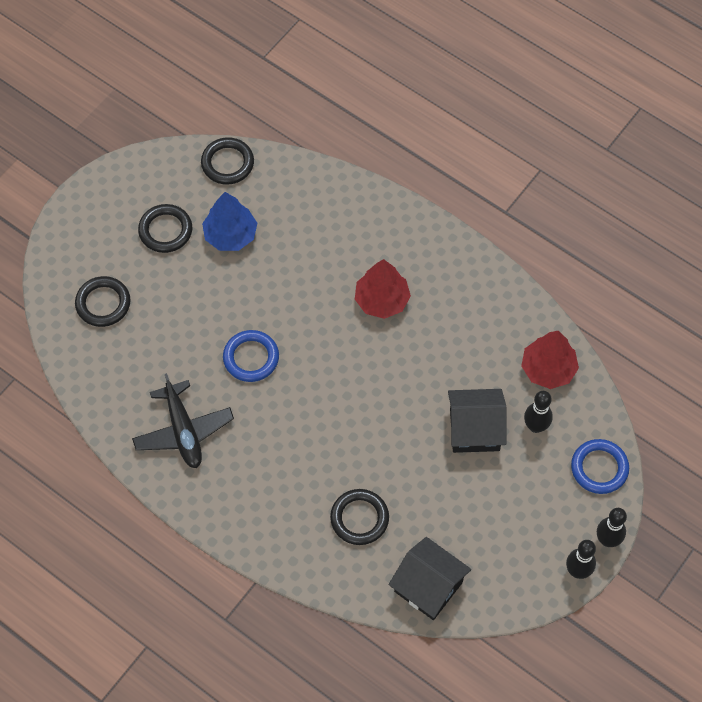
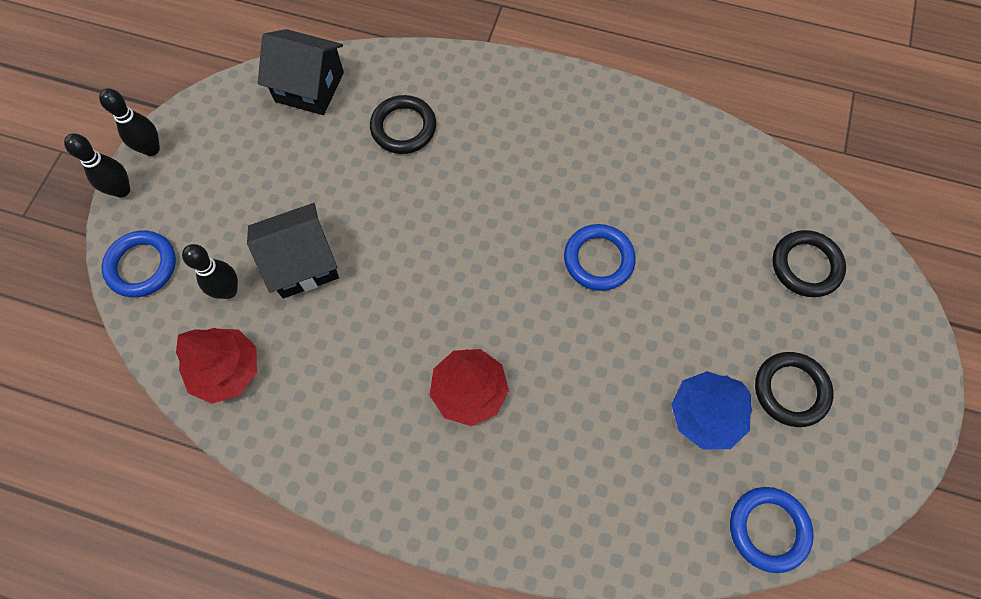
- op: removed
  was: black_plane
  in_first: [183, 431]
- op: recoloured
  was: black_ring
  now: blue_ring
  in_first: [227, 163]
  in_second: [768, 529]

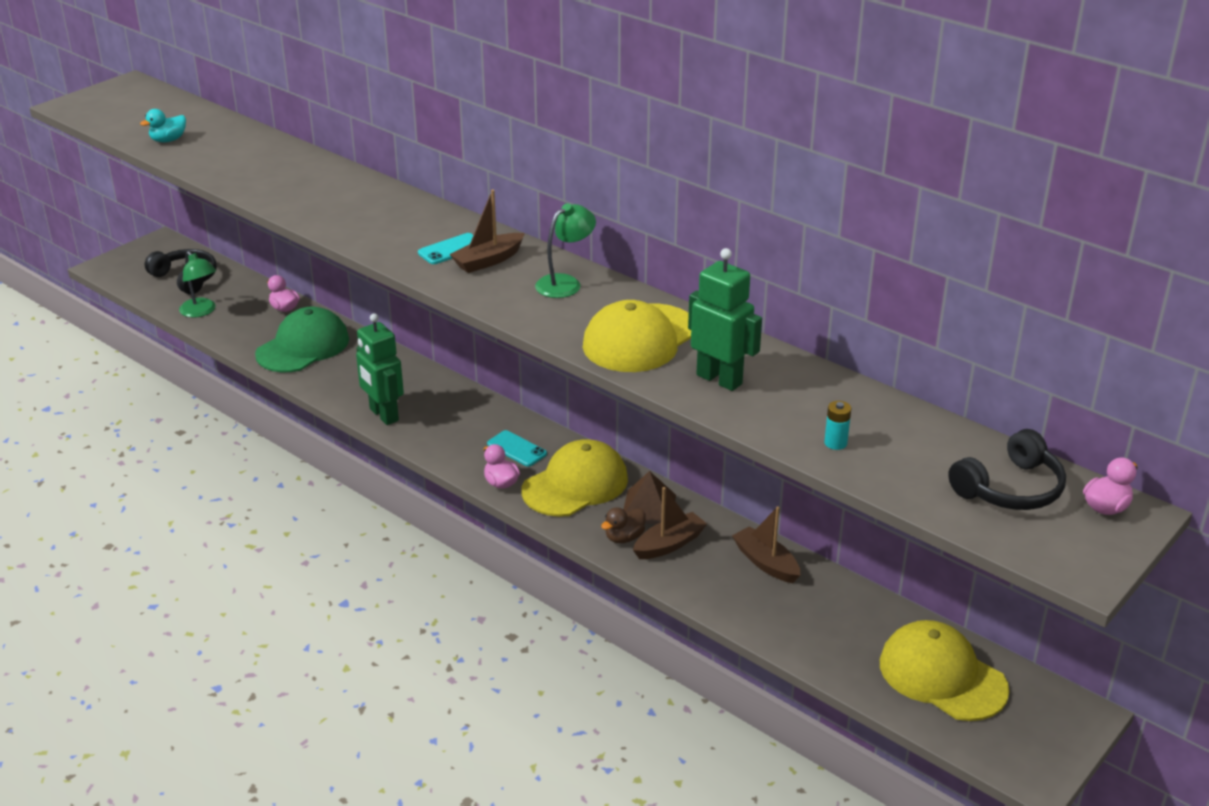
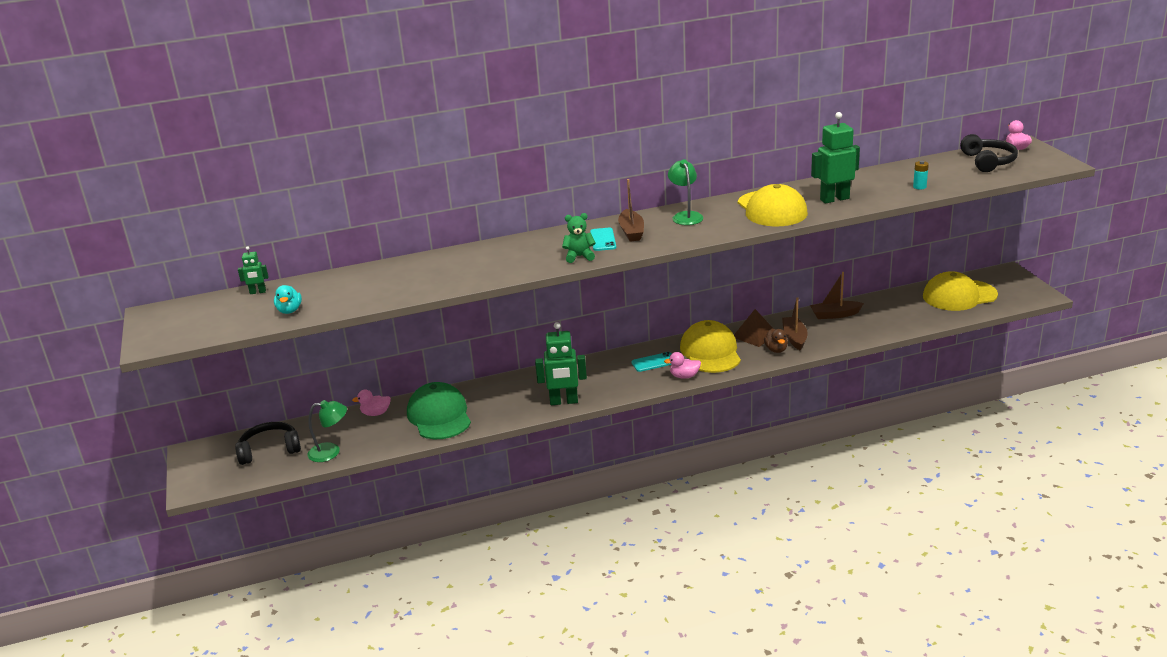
- op: added
  now: green_robot
  in_second: [258, 292]
- op: added
  now: green_teddy_bear
  in_second: [579, 256]

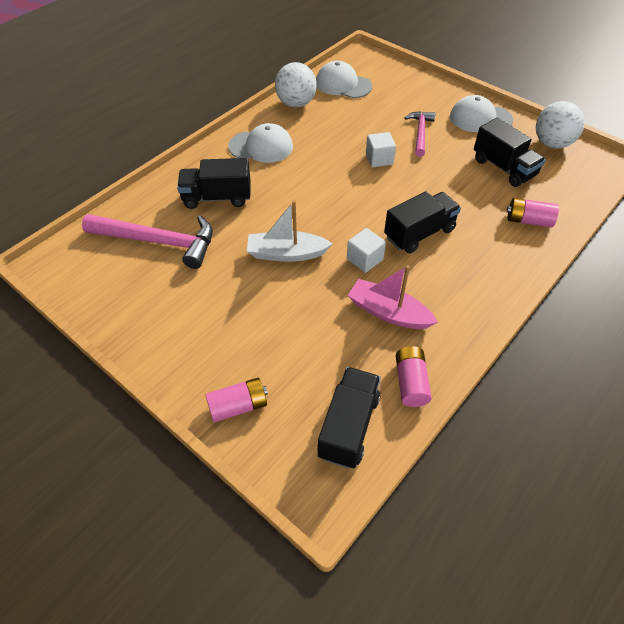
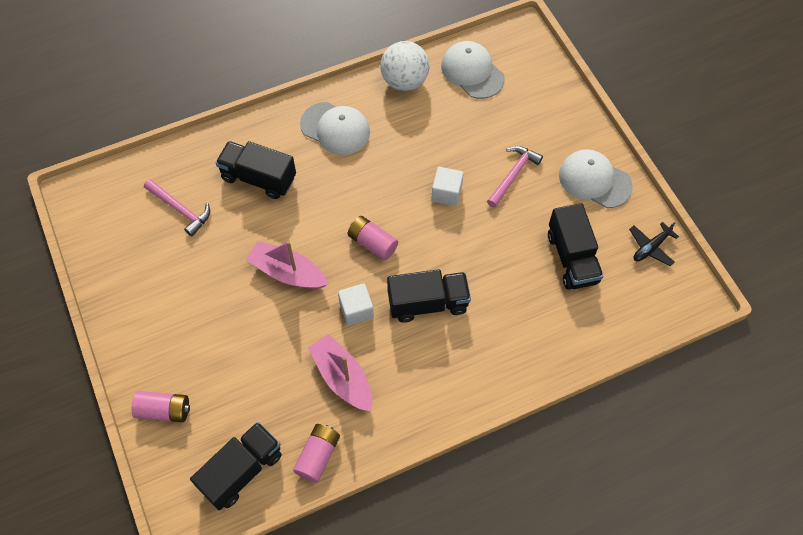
- op: moved
  was: pink_battery
  in_first: [528, 220]
  in_second: [372, 243]
- op: replaced
  was: white_ball
  now: black_plane
  in_first: [552, 143]
  in_second: [651, 247]
- op: recoloured
  was: white_boat
  now: pink_boat
  in_first: [286, 253]
  in_second: [288, 272]
- op: resized
  was: pink_hammer
  in_first: [159, 242]
  in_second: [180, 210]
  ratio: 0.58

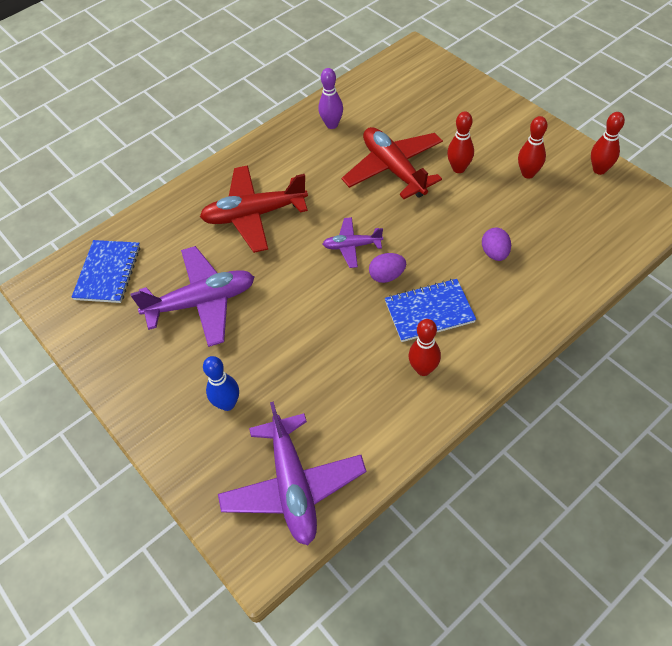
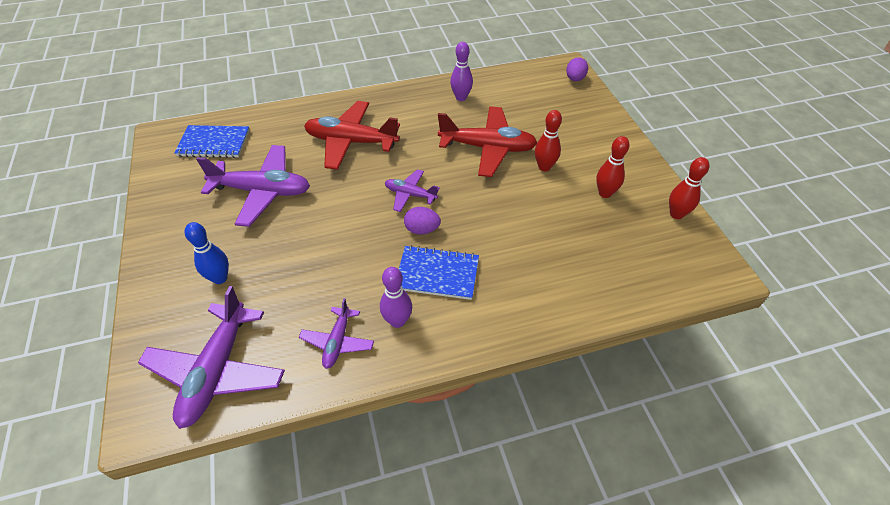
- op: added
  now: purple_plane
  in_second: [337, 342]
- op: moved
  was: purple_egg
  in_first: [495, 253]
  in_second: [575, 79]
- op: recoloured
  was: red_bowling_pin
  now: purple_bowling_pin
  in_first: [423, 369]
  in_second: [397, 321]
- op: turned
  was: blue_notebook
  in_first: [108, 273]
  in_second: [214, 143]
  clockwise: 60
- op: turned
  was: red_plane
  in_first: [393, 169]
  in_second: [487, 148]
  clockwise: 105

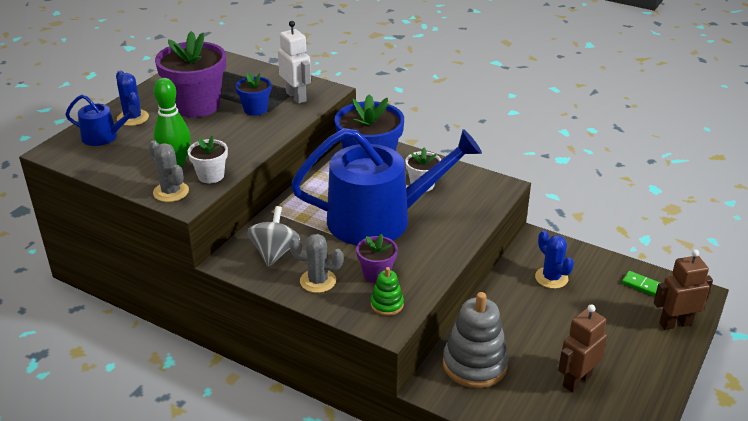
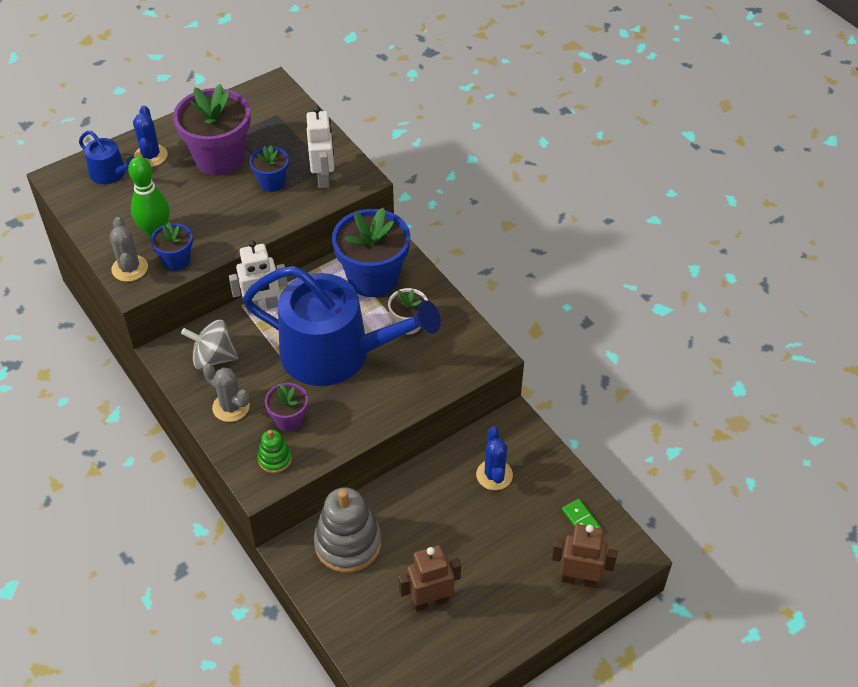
- op: added
  now: white_robot
  in_second: [262, 306]
- op: recoloured
  was: white_flower_pot
  now: blue_flower_pot
  in_first: [211, 176]
  in_second: [176, 260]
- op: turned
  was: grey_spinning_top
  in_first: [274, 252]
  in_second: [213, 358]
  clockwise: -120

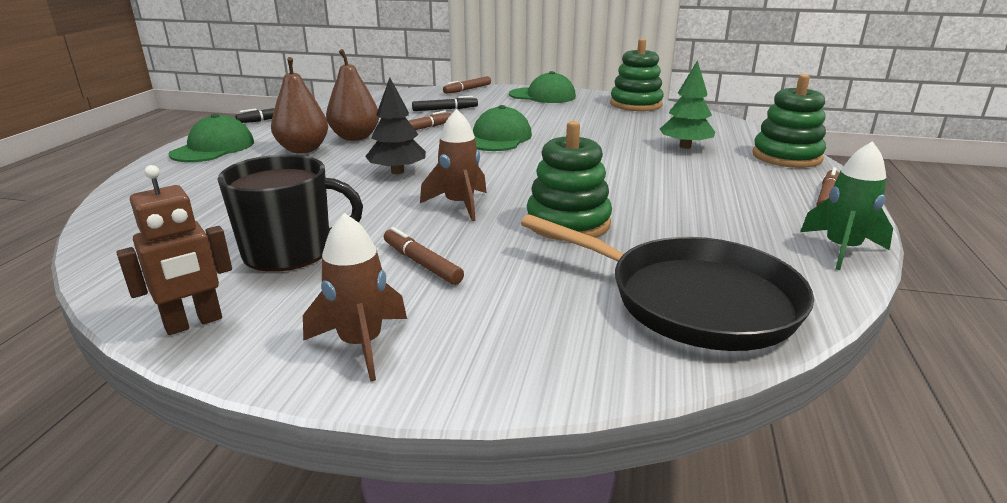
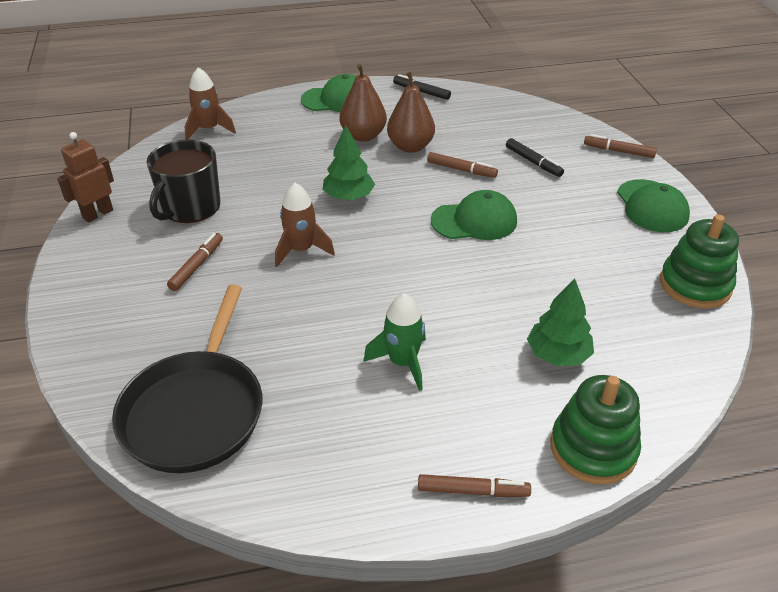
- op: removed
  was: green_stacking_toy
  in_first: [568, 223]
- op: moved
  was: brown_rocket
  in_first: [361, 344]
  in_second: [209, 129]
- op: moved
  was: green_rocket
  in_first: [841, 249]
  in_second: [402, 363]
- op: recoloured
  was: black_tree
  now: green_tree
  in_first: [397, 171]
  in_second: [348, 196]
- op: turned
  was: brown_robot
  in_first: [194, 323]
  in_second: [98, 214]
  clockwise: 105
- op: turned
  was: black_mug
  in_first: [290, 251]
  in_second: [190, 207]
  clockwise: 60

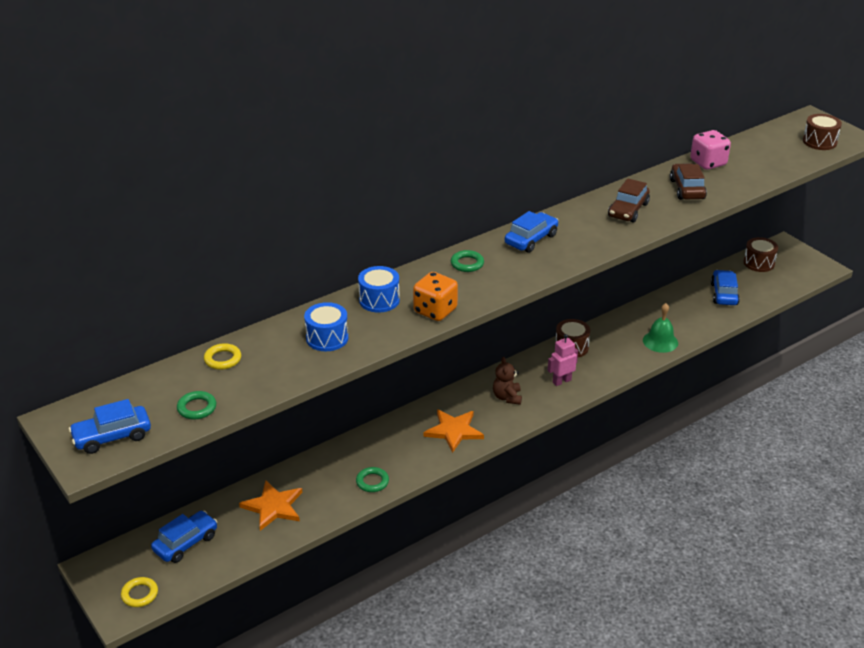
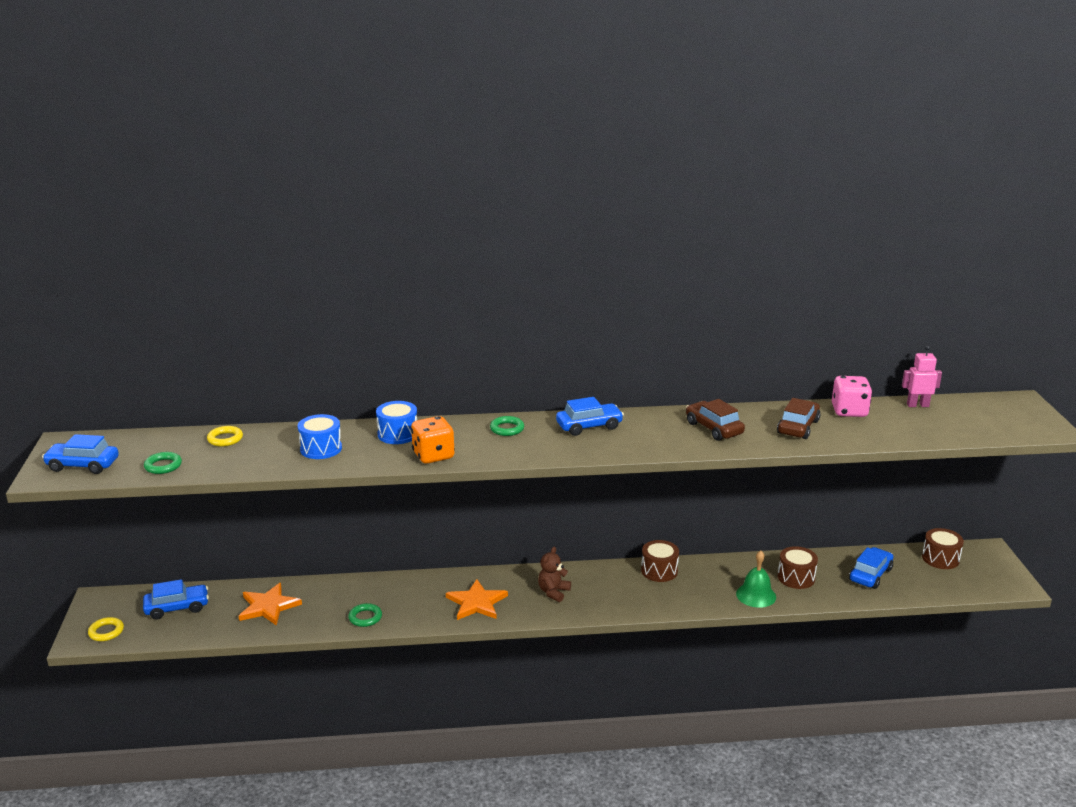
- op: moved
  was: pink_robot
  in_first: [561, 381]
  in_second: [917, 405]
- op: moved
  was: brown_drum
  in_first: [819, 142]
  in_second: [796, 577]
- op: turned
  was: brown_car
  in_first: [628, 210]
  in_second: [713, 428]
  clockwise: 90

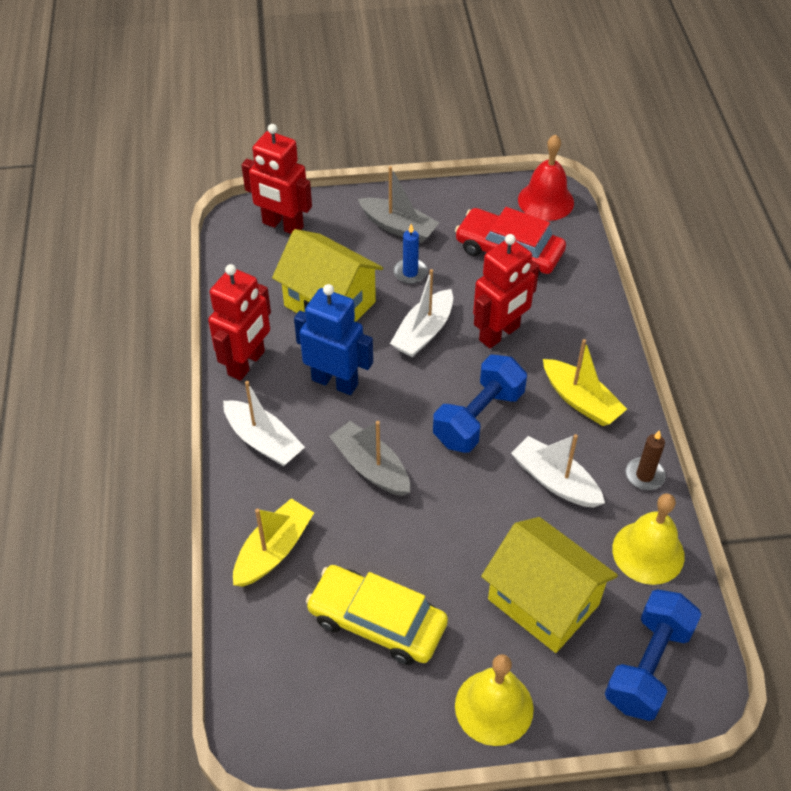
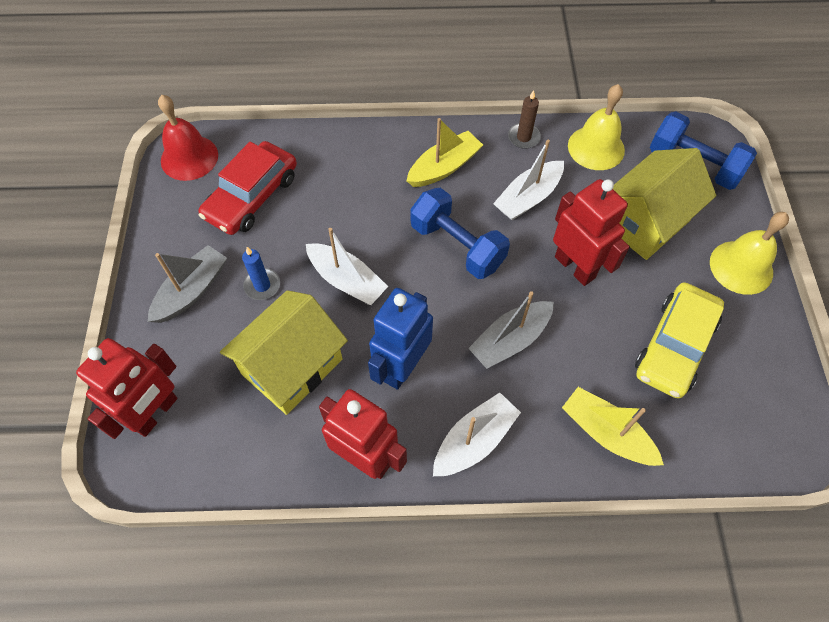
- op: moved
  was: red_robot
  in_first: [499, 334]
  in_second: [575, 267]

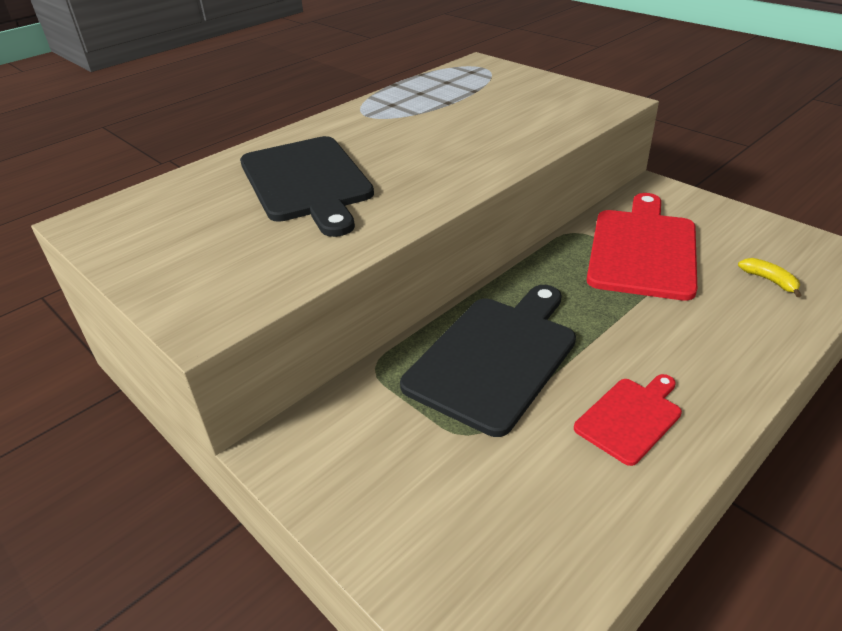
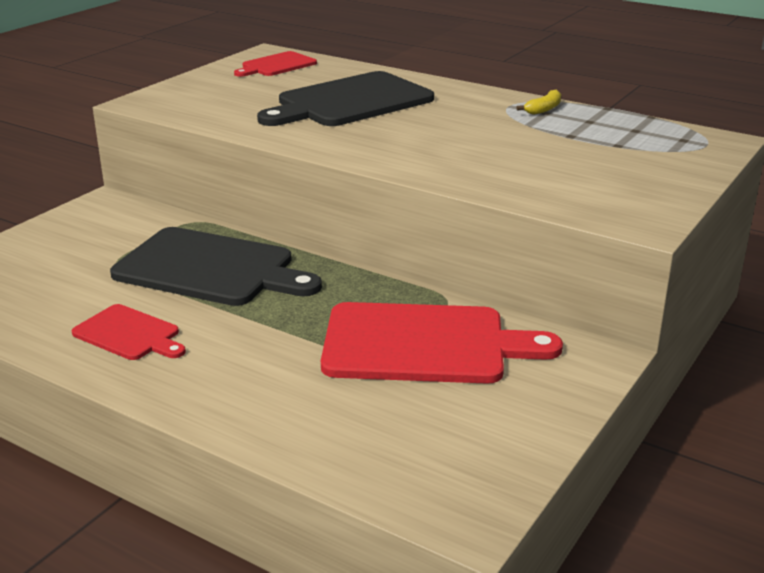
- op: added
  now: red_cutting_board
  in_second: [276, 65]
- op: moved
  was: yellow_banana
  in_first: [769, 281]
  in_second: [543, 109]

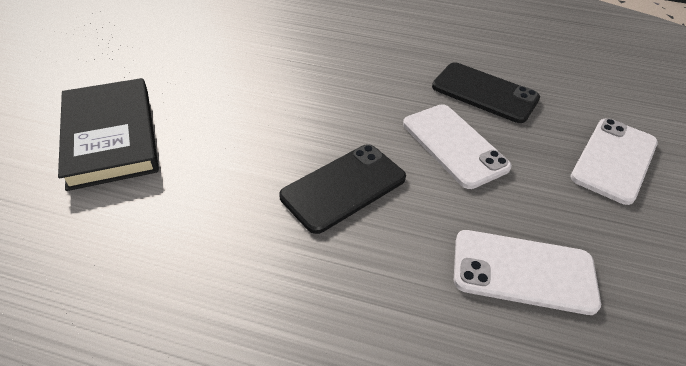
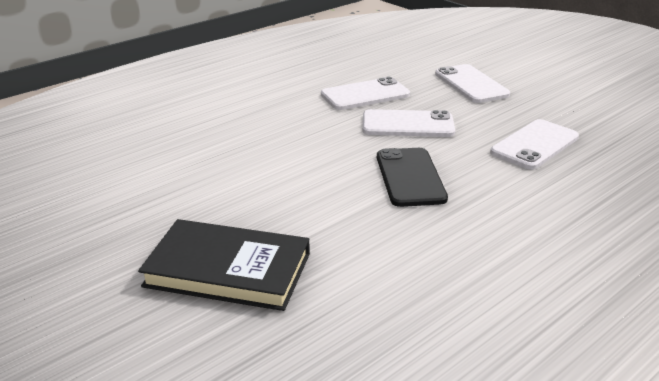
- op: recoloured
  was: black_phone
  now: white_phone
  in_first: [484, 93]
  in_second: [365, 95]

